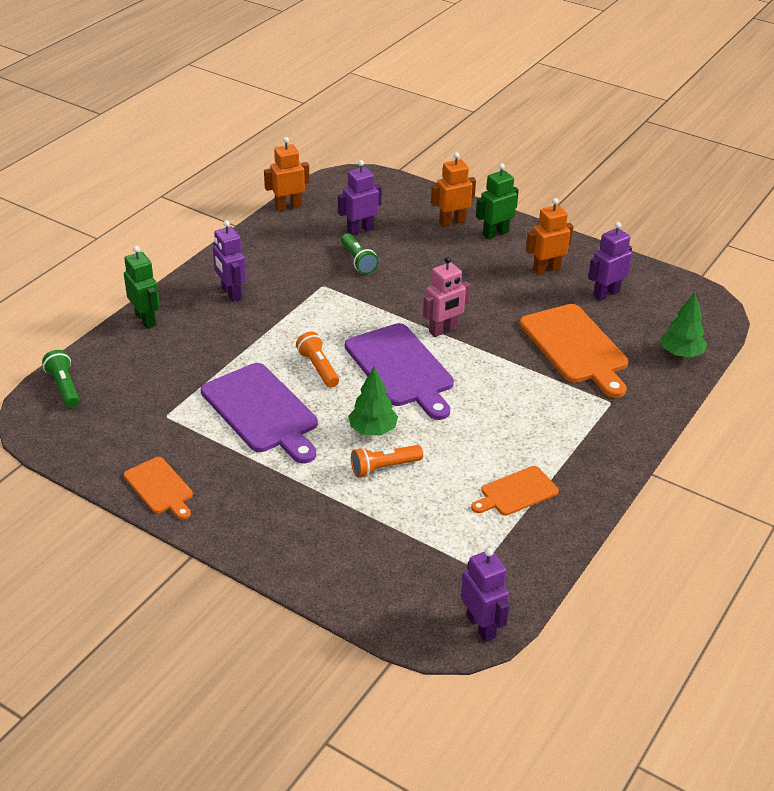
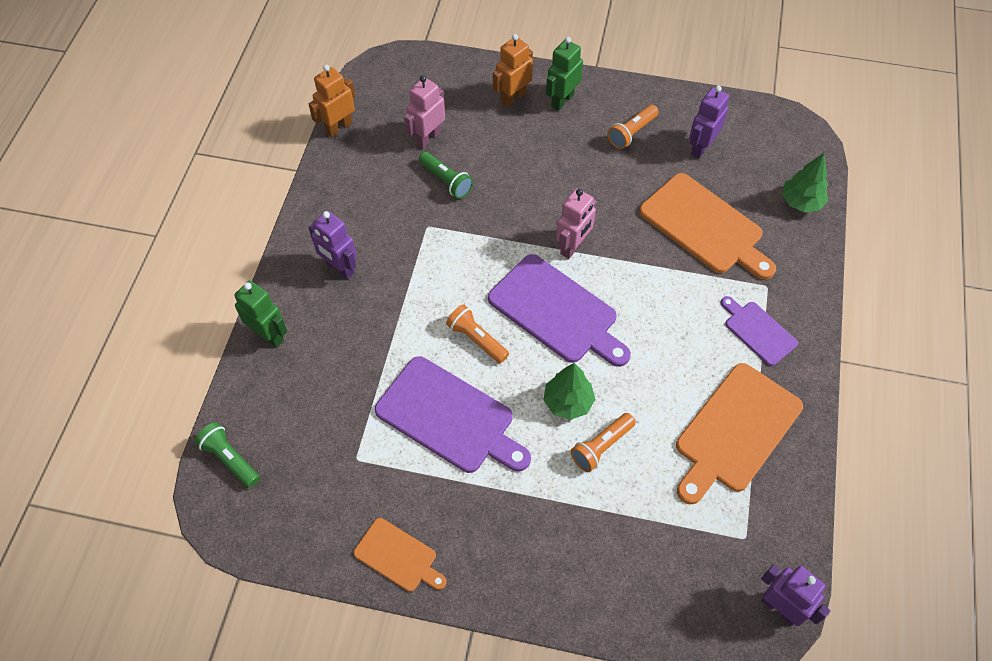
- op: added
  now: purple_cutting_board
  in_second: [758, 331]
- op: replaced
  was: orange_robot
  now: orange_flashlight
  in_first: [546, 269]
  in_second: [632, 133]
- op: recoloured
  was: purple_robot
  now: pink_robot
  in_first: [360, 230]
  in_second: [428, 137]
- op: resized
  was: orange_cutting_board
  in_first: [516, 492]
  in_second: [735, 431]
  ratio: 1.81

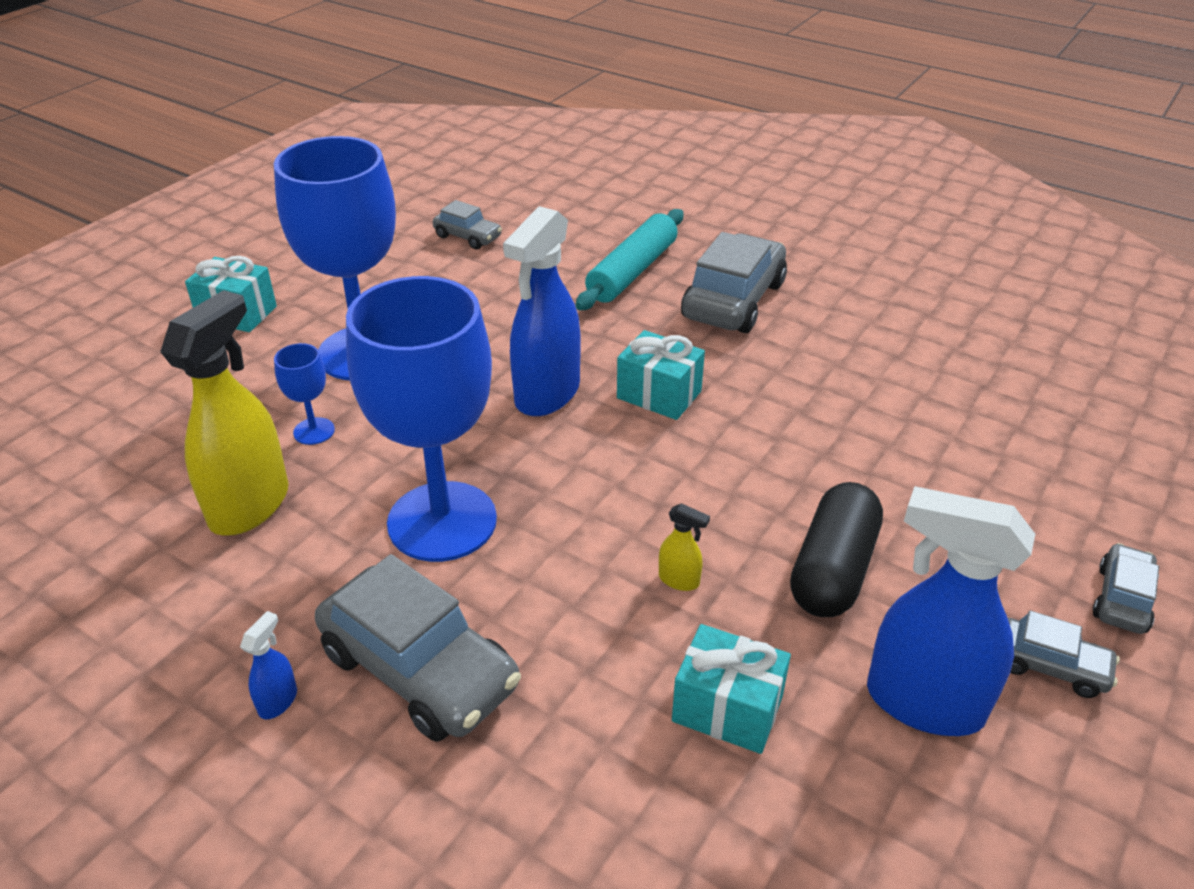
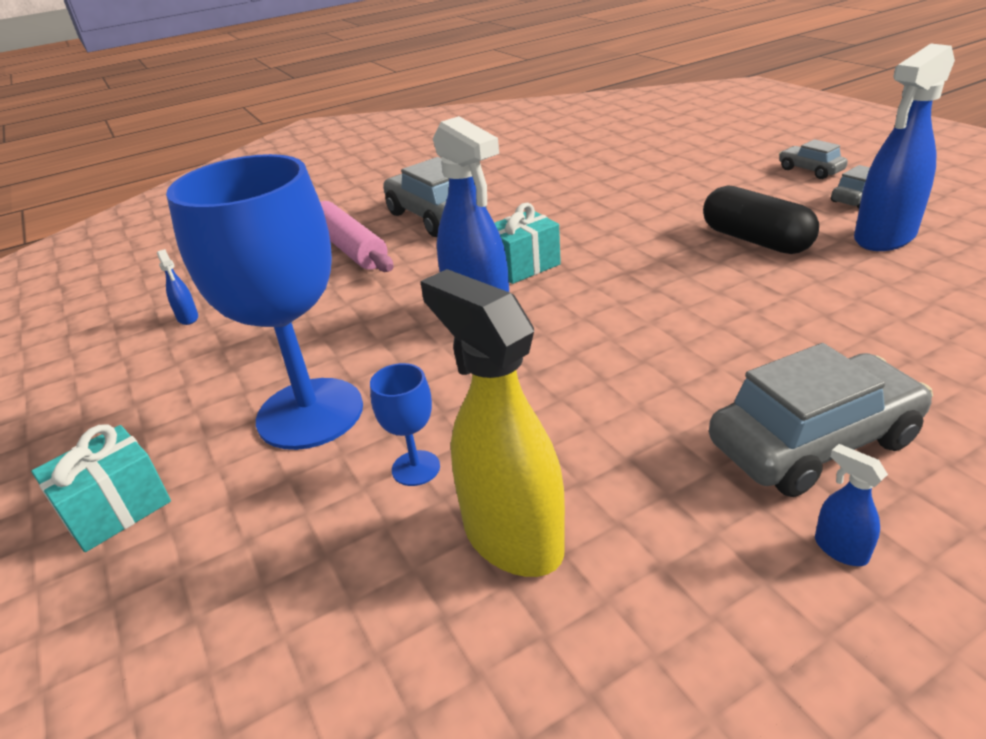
- op: removed
  was: blue_goblet
  in_first: [442, 521]
- op: removed
  was: yellow_spray_bottle
  in_first: [679, 580]
- op: removed
  was: turquoise_gift
  in_first: [727, 708]
- op: replaced
  was: grey_car
  now: blue_spray_bottle
  in_first: [468, 237]
  in_second: [188, 318]
- op: recoloured
  was: turquoise_rolling_pin
  now: pink_rolling_pin
  in_first: [632, 271]
  in_second: [350, 248]

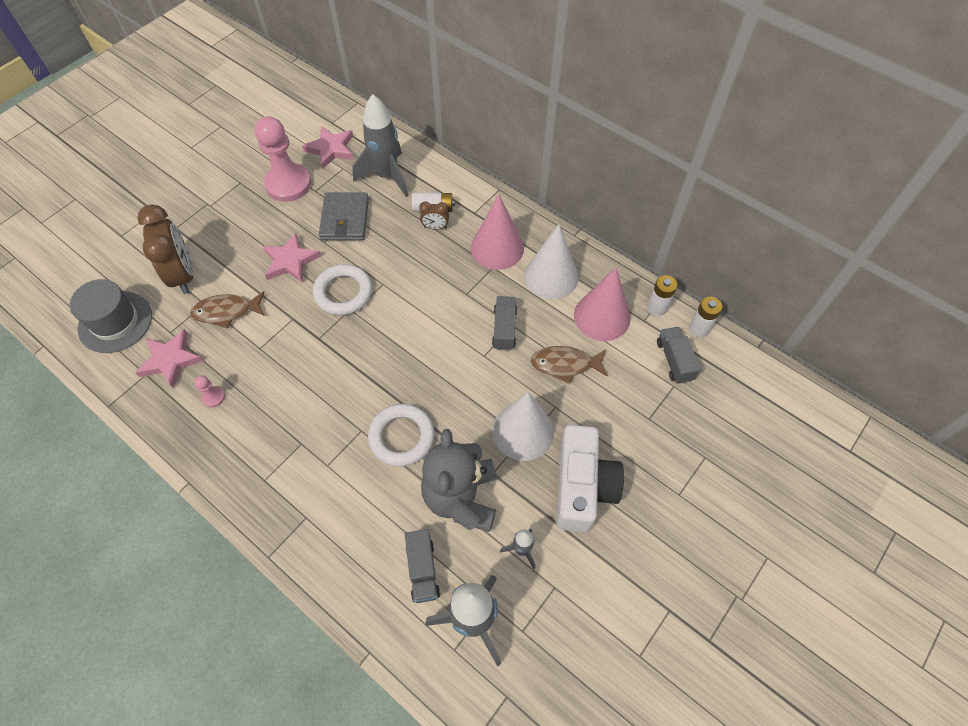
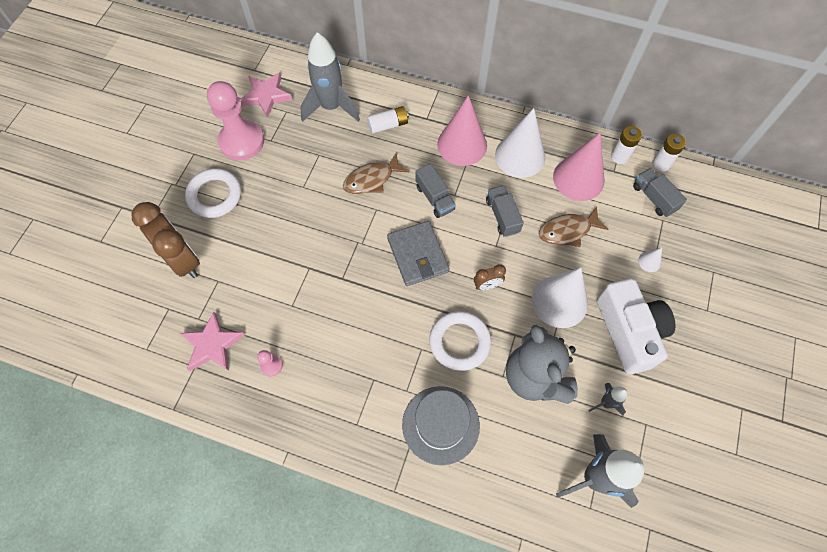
- op: removed
  was: pink_star
  in_first: [290, 261]
- op: added
  now: white_cone
  in_second: [649, 262]
- op: moved
  was: grey_hat
  in_first: [115, 322]
  in_second: [440, 425]
- op: moved
  was: brown_fish
  in_first: [226, 312]
  in_second: [371, 180]
- op: moved
  was: white_ring
  in_first: [343, 292]
  in_second: [215, 195]
- op: moved
  was: grey_wallet
  in_first: [345, 219]
  in_second: [417, 255]
- op: moved
  was: grey_truck
  in_first: [423, 570]
  in_second: [434, 198]
- op: moved
  was: brown_clock
  in_first: [435, 227]
  in_second: [487, 285]

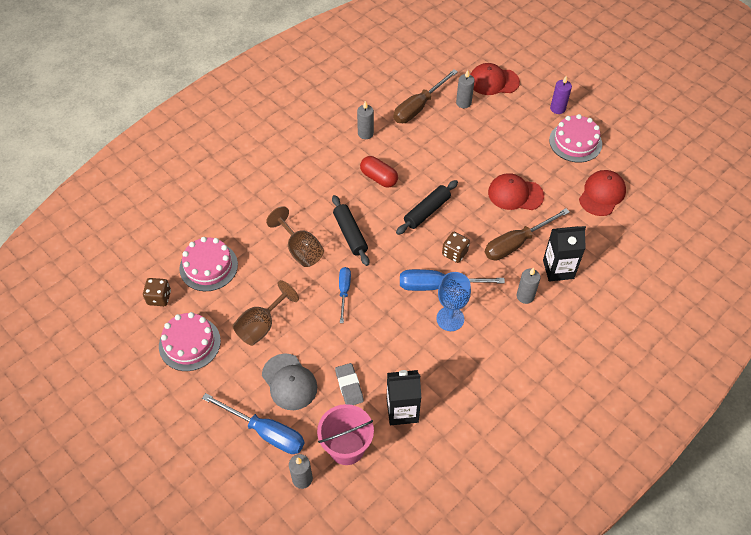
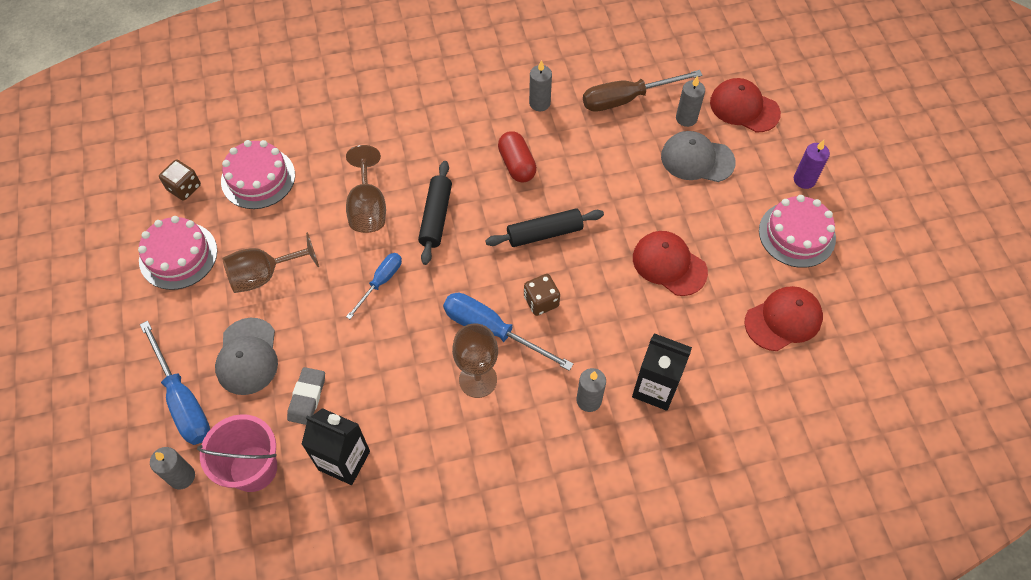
- op: removed
  was: brown_screwdriver
  in_first: [516, 243]
- op: added
  now: grey_cap
  in_second: [697, 159]
- op: recoloured
  was: blue_goblet
  now: brown_goblet
  in_first: [450, 319]
  in_second: [478, 380]

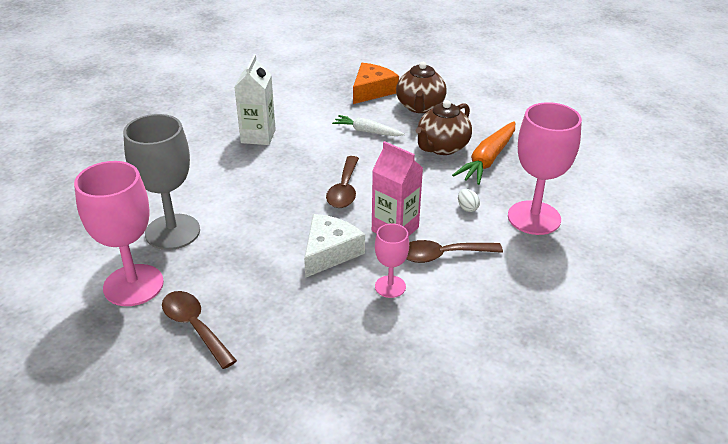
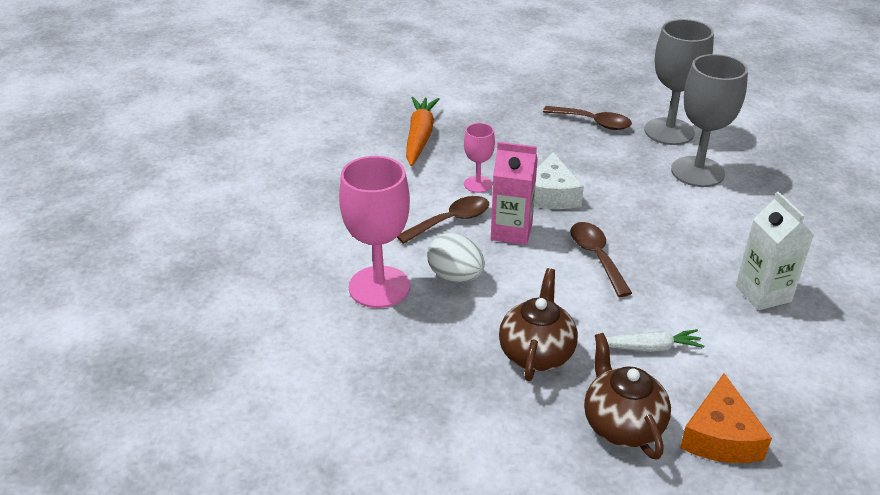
- op: moved
  was: orange_carrot
  in_first: [488, 160]
  in_second: [420, 137]
- op: recoloured
  was: pink_goblet
  now: grey_goblet
  in_first: [133, 285]
  in_second: [669, 131]
- op: resized
  was: white_egg
  in_first: [467, 208]
  in_second: [455, 276]
  ratio: 1.99

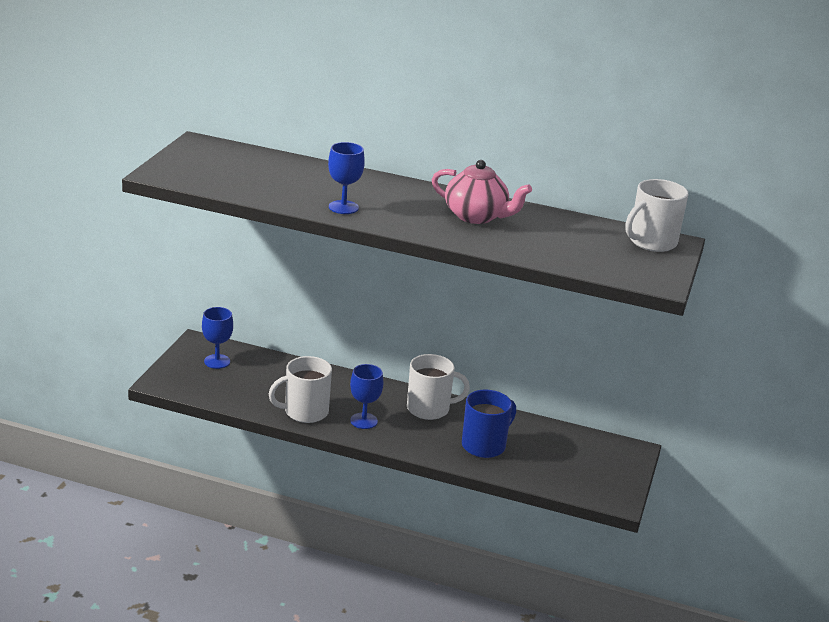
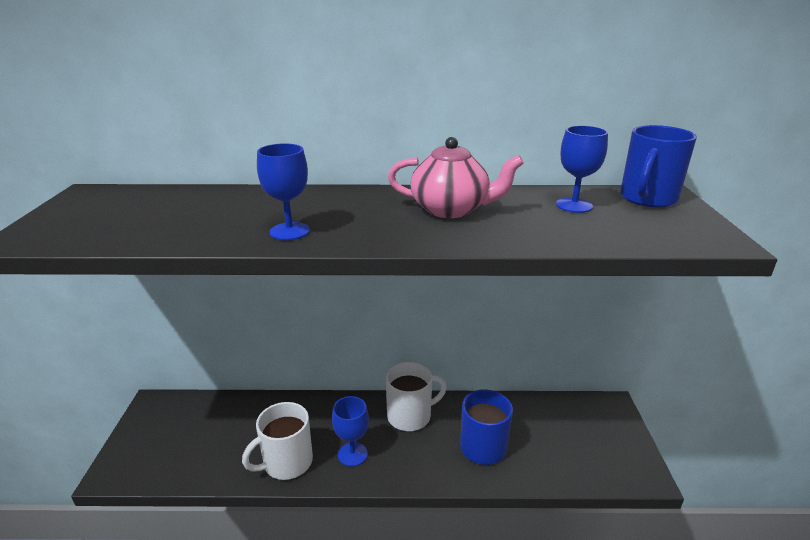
- op: moved
  was: blue_goblet
  in_first: [217, 361]
  in_second: [574, 205]
- op: recoloured
  was: white_mug
  now: blue_mug
  in_first: [651, 242]
  in_second: [647, 198]

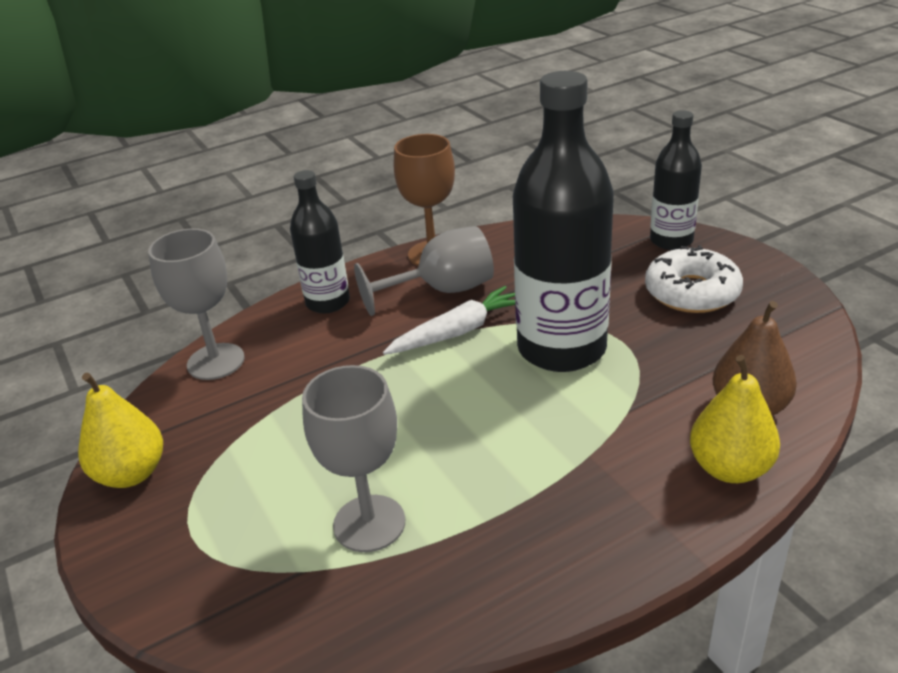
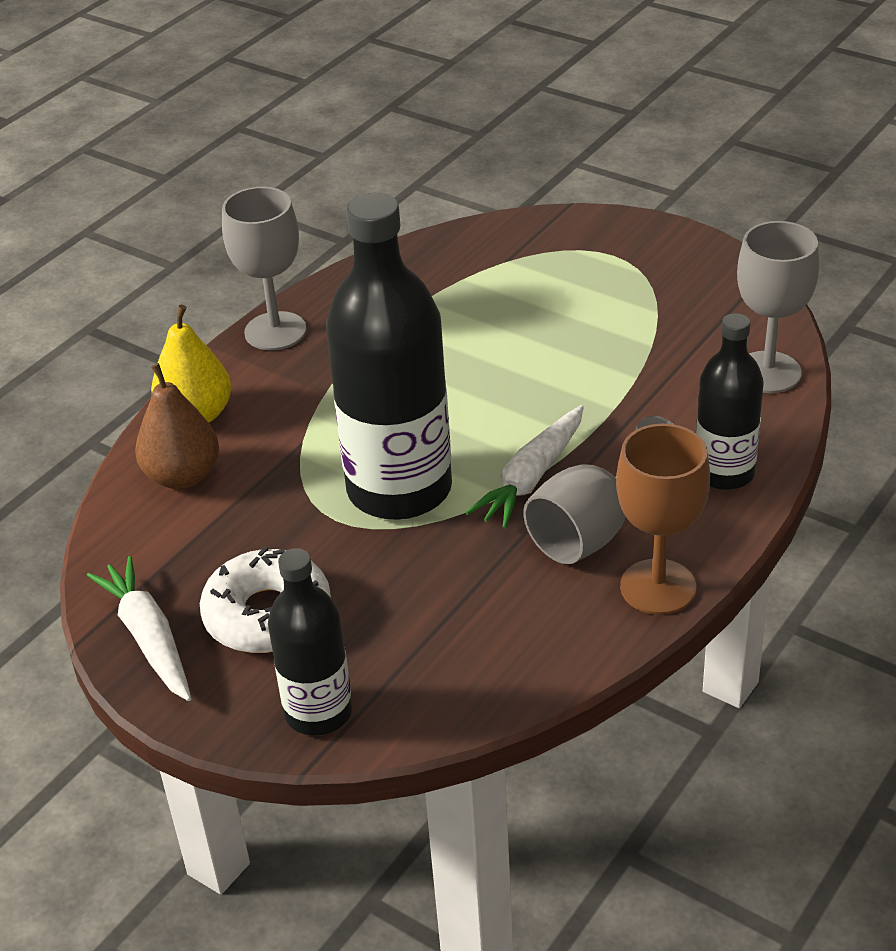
- op: removed
  was: yellow_pear
  in_first: [131, 474]
- op: added
  now: white_carrot
  in_second: [149, 638]
- op: moved
  was: grey_goblet
  in_first: [369, 523]
  in_second: [275, 331]

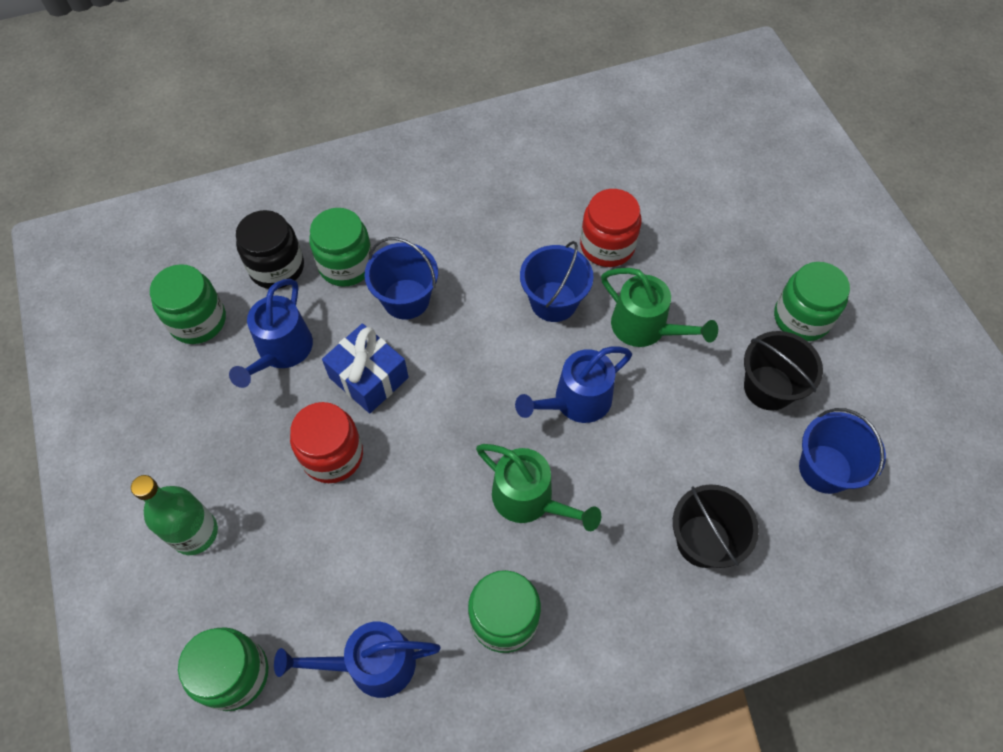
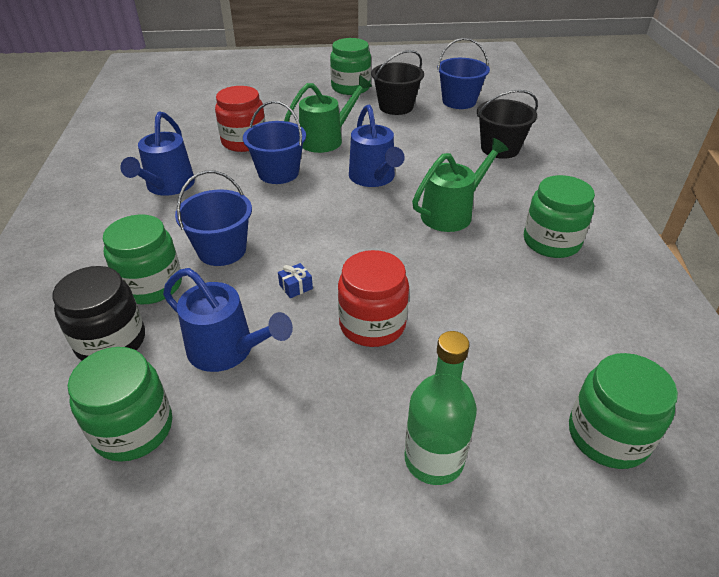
- op: moved
  was: blue_watering_can
  in_first: [371, 664]
  in_second: [168, 186]
- op: resized
  was: blue_gift
  in_first: [369, 377]
  in_second: [296, 287]
  ratio: 0.42

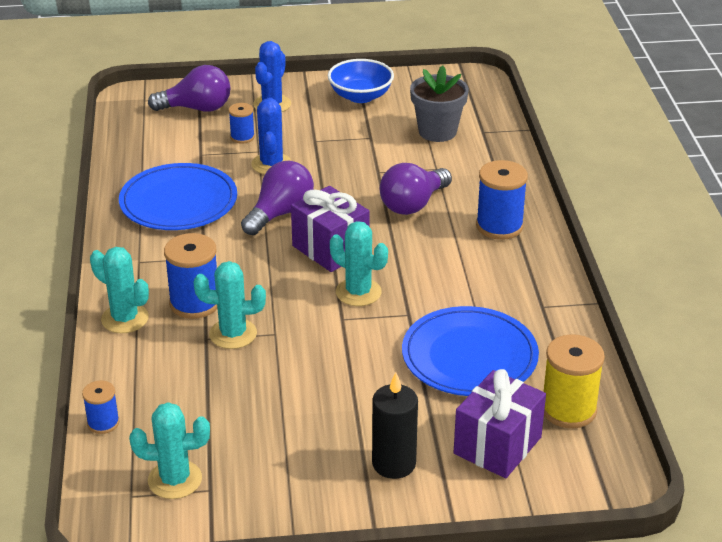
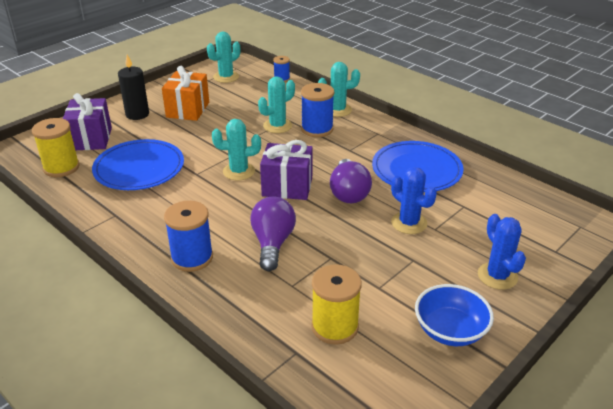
- op: removed
  was: purple_light_bulb
  in_first: [197, 108]
- op: removed
  was: blue_spool
  in_first: [242, 137]
- op: added
  now: orange_gift
  in_second: [188, 110]
- op: replaced
  was: grey_flower_pot
  now: yellow_spool
  in_first: [437, 131]
  in_second: [335, 327]

